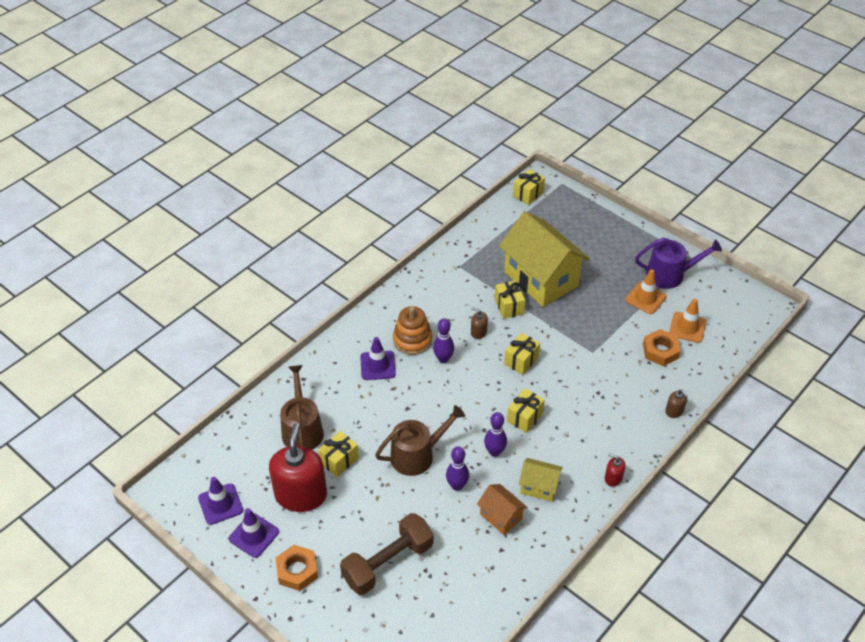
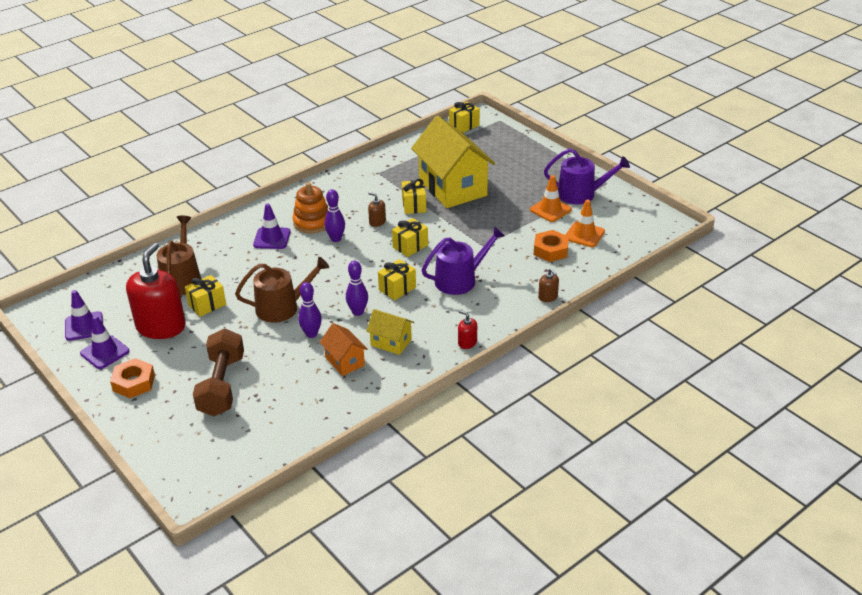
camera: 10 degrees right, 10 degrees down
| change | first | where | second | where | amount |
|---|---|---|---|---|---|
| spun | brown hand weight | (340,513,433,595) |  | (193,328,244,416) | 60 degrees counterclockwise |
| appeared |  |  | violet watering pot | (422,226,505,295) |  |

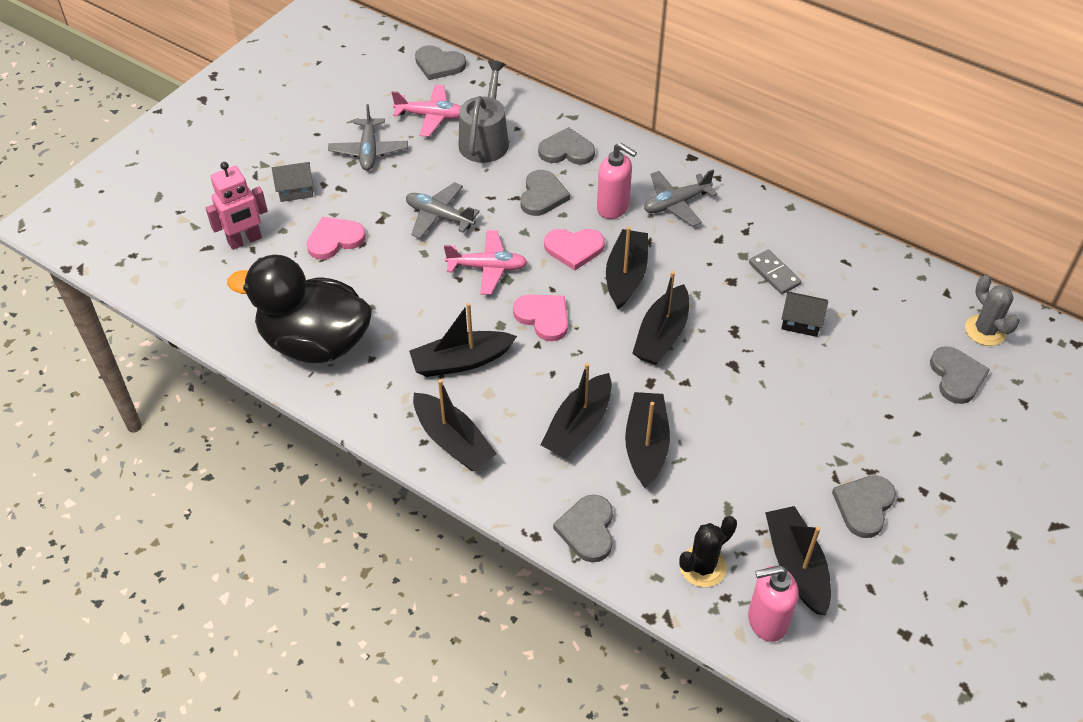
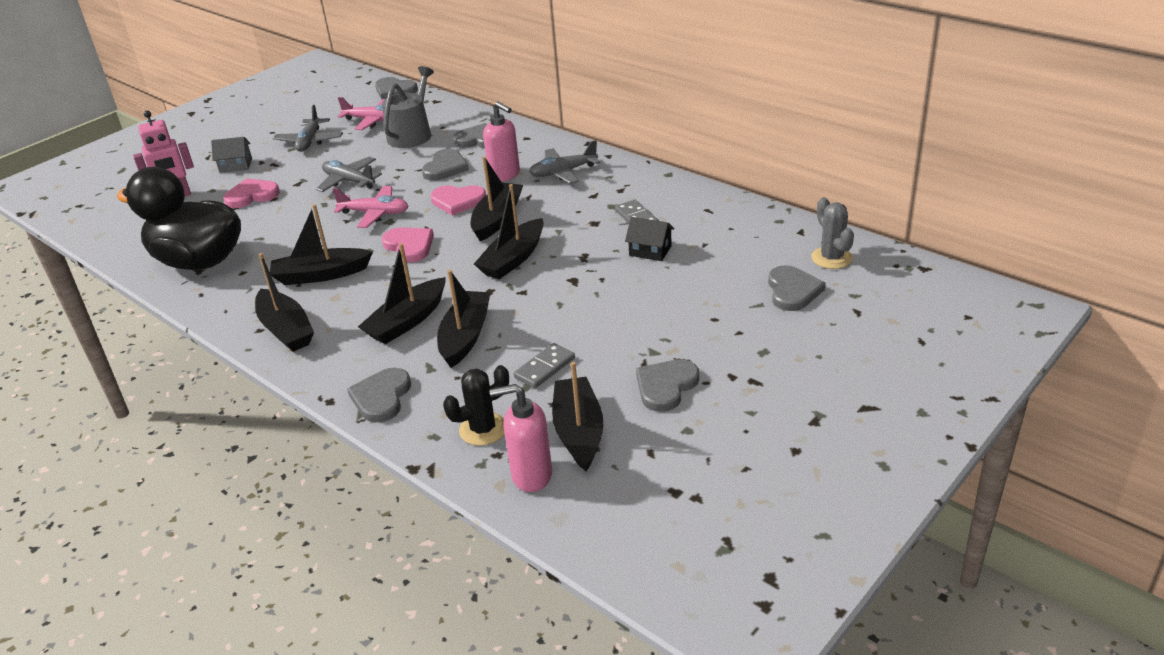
camera: 10 degrees right, 15 degrees down
| change | first | where | second | where | amount |
|---|---|---|---|---|---|
| appeared |  |  | ash-grey domino | (514,343,575,388) |  |

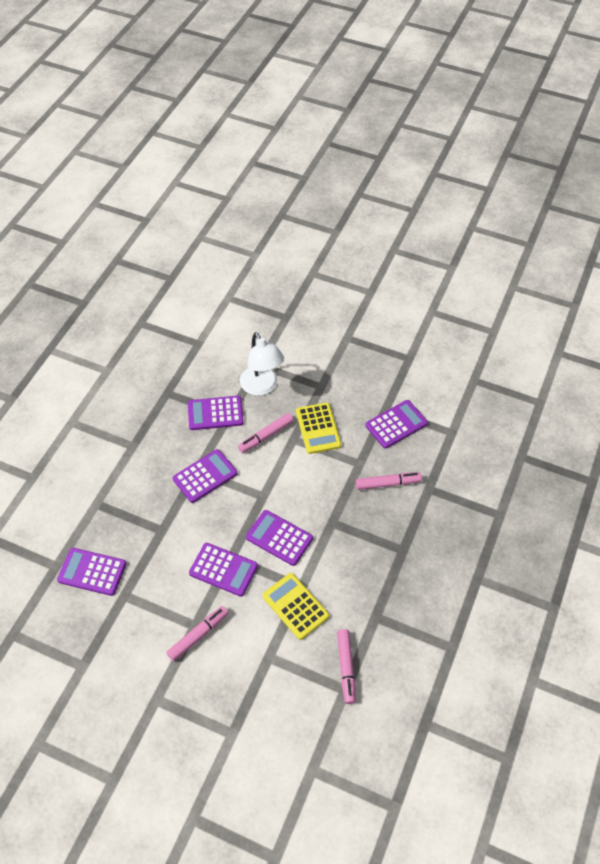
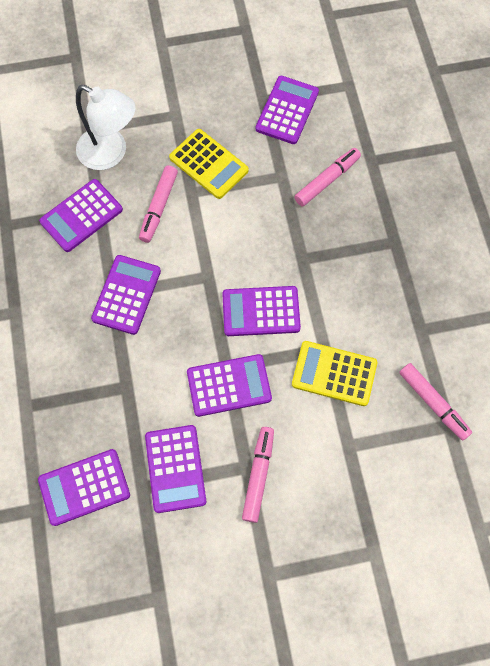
camera: 35 degrees left, 15 degrees up
| change | first | where | second | where | amount |
|---|---|---|---|---|---|
| appeared |  |  | violet calculator | (145,425,206,513) |  |

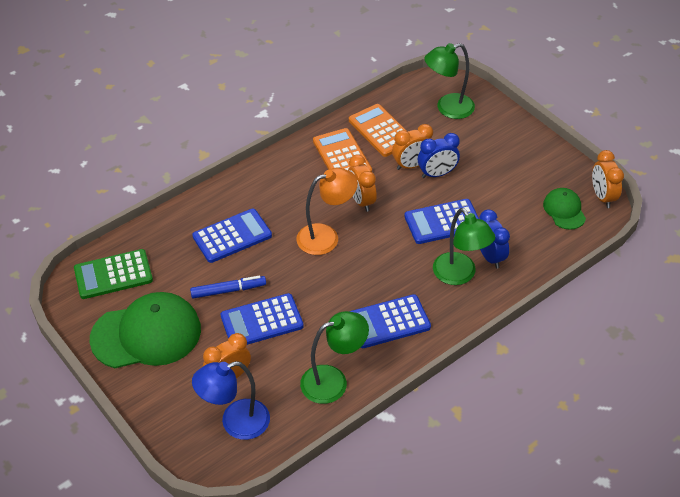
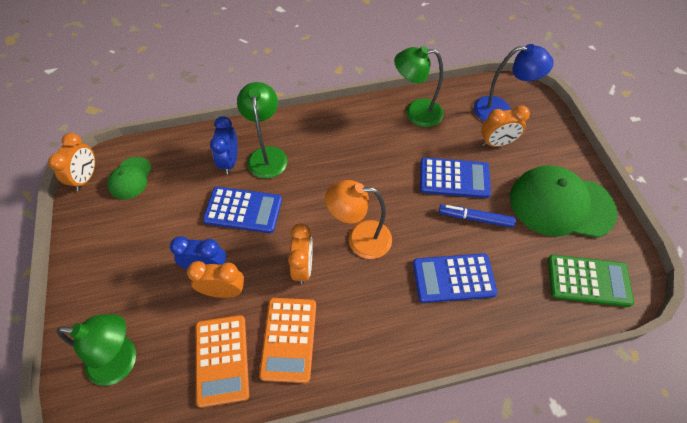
camera: 155 degrees left, 10 degrees up
| change | first | where | second | where | amount |
|---|---|---|---|---|---|
| missing | royal blue calculator | (349,294,431,348) |  |  |  |

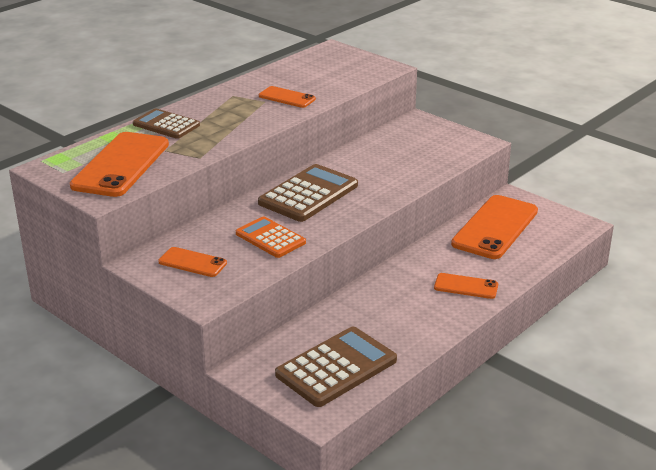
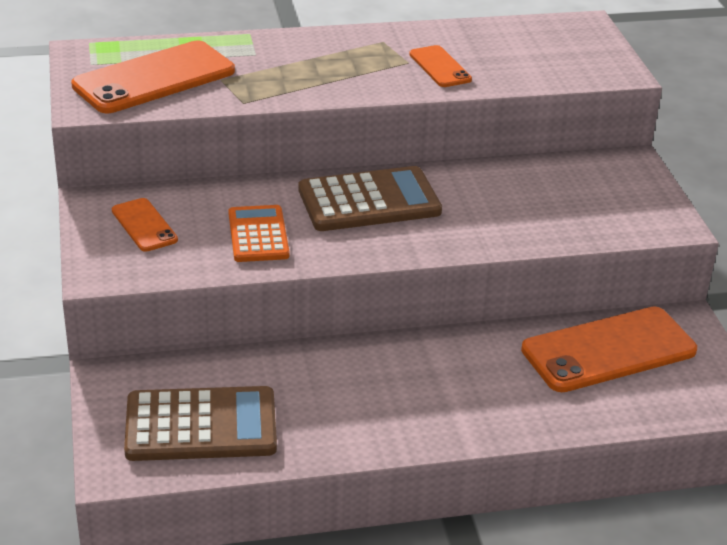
camera: 35 degrees right, 5 degrees up
| change | first | where | second | where | amount |
|---|---|---|---|---|---|
| missing | brown calculator | (133,108,200,139) |  |  |  |
| missing | bright orange mobile phone | (434,273,498,299) |  |  |  |

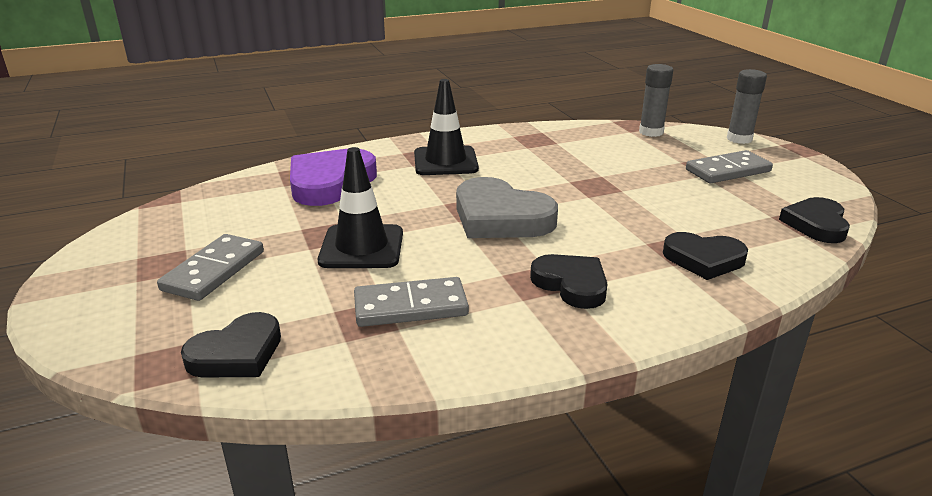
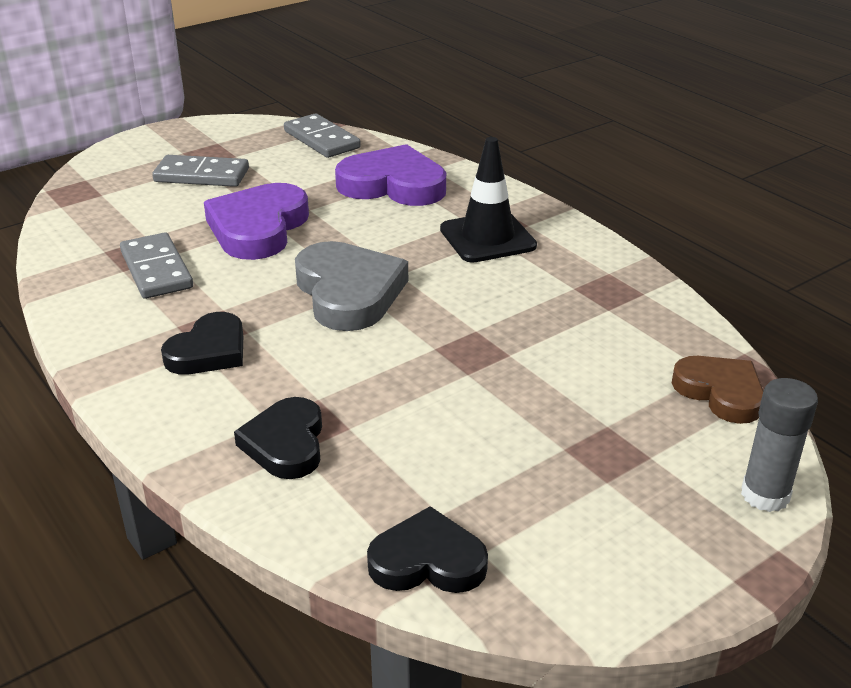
camera: 75 degrees right, 5 degrees up
| change | first | where | second | where | amount |
|---|---|---|---|---|---|
| exchanged | ash-grey glue | (639,64,673,137) | brown heart | (672,356,764,424) |  |
| exchanged | ebony traffic cone | (318,147,403,268) | violet heart | (204,183,309,260) |  |
| relocated | ash-grey domino | (686,150,773,183) |  | (284,113,361,158) |  |
| spun | ash-grey heart | (456,177,558,238) |  | (295,241,408,331) | 135 degrees clockwise |
| missing | ebony heart | (181,312,281,377) |  |  |  |

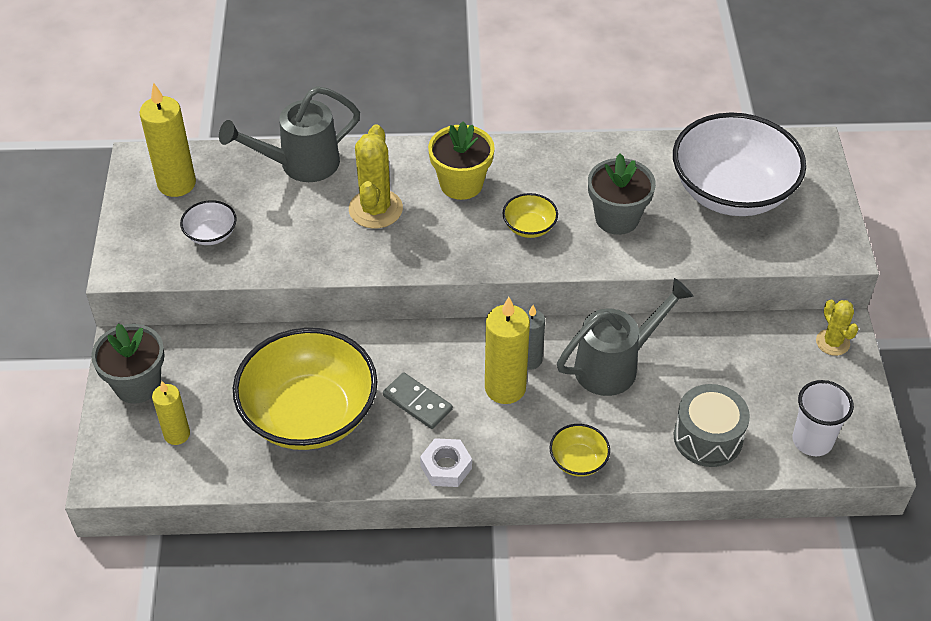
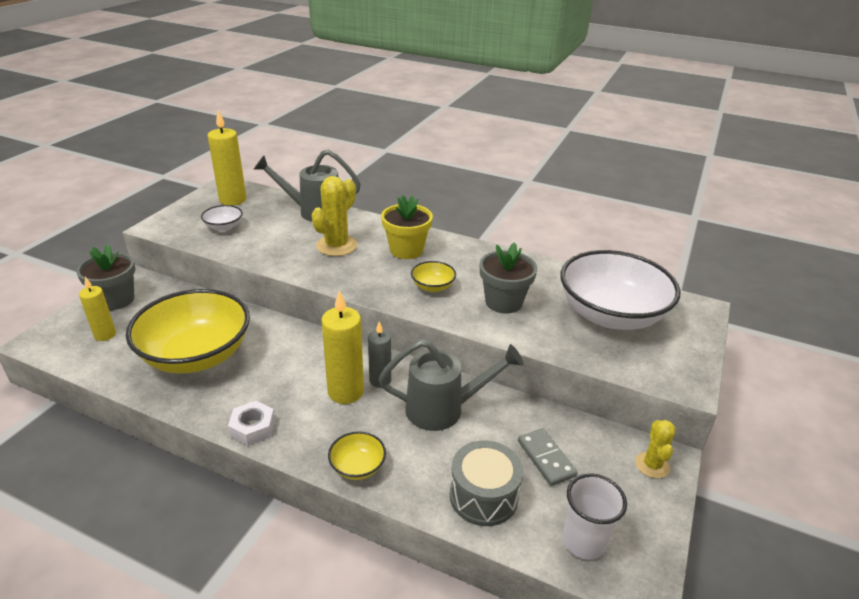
camera: 25 degrees right, 15 degrees down
| change | first | where | second | where | amount |
|---|---|---|---|---|---|
| relocated | ash-grey domino | (383,372,453,429) |  | (518,428,578,486) |  |

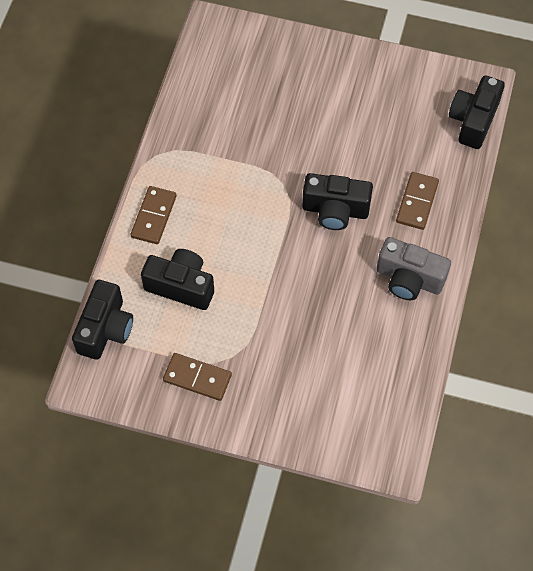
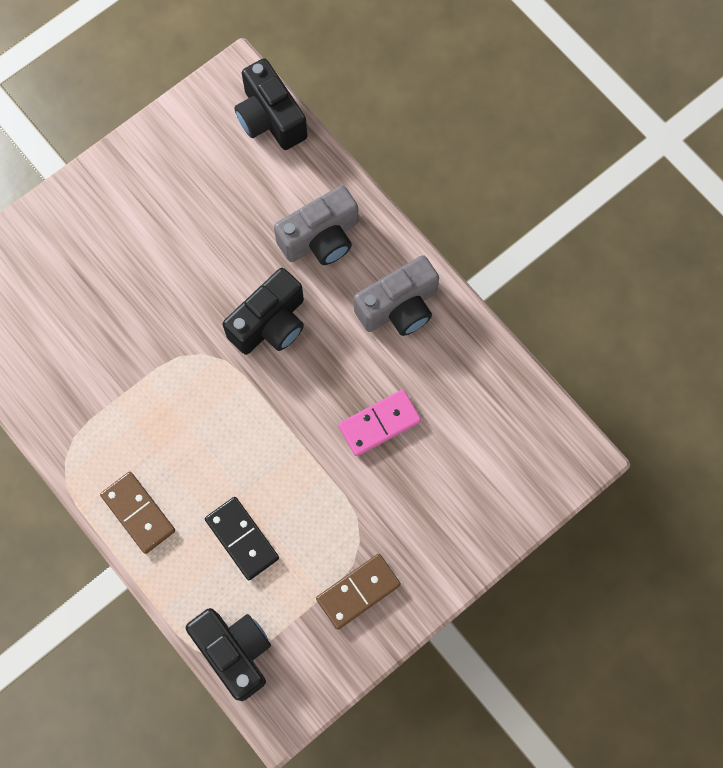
camera: 55 degrees left, 10 degrees up
| change | first | where | second | where | amount |
|---|---|---|---|---|---|
| exchanged | brown domino | (396,172,439,230) | ash-grey photo camera | (274,185,358,265) |  |
| exchanged | ebony photo camera | (141,249,214,310) | ebony domino | (205,497,279,580) |  |
| appeared |  |  | pink domino | (338,390,421,456) |  |

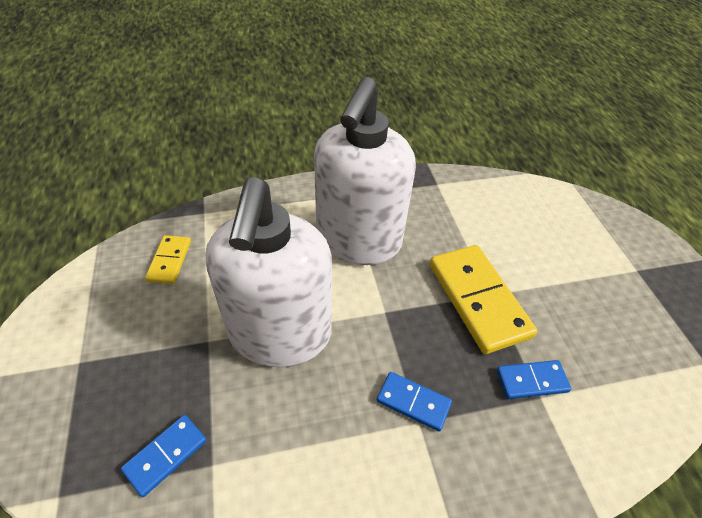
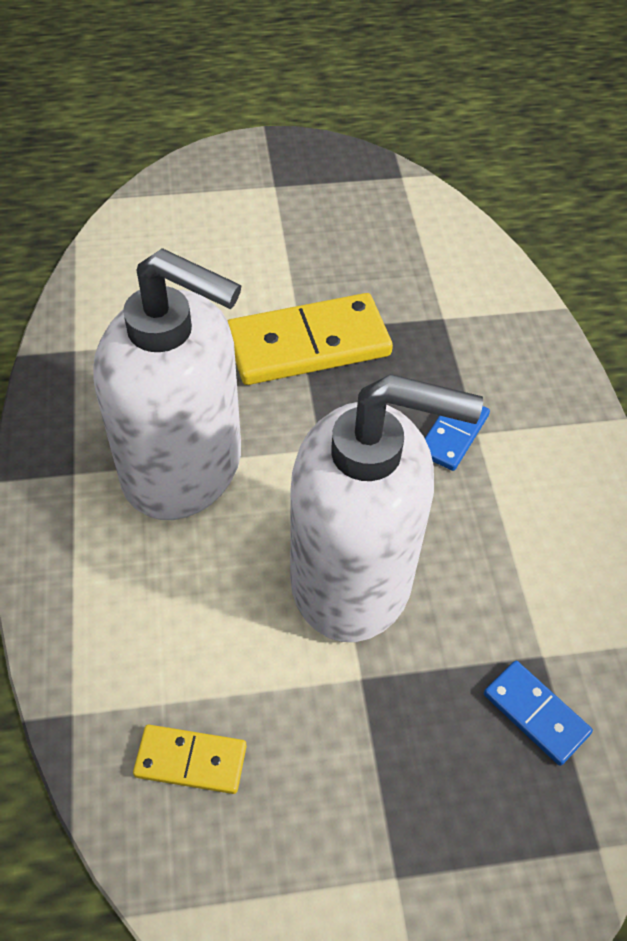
camera: 85 degrees left, 5 degrees up
| change | first | where | second | where | amount |
|---|---|---|---|---|---|
| missing | royal blue domino | (497,360,571,399) |  |  |  |

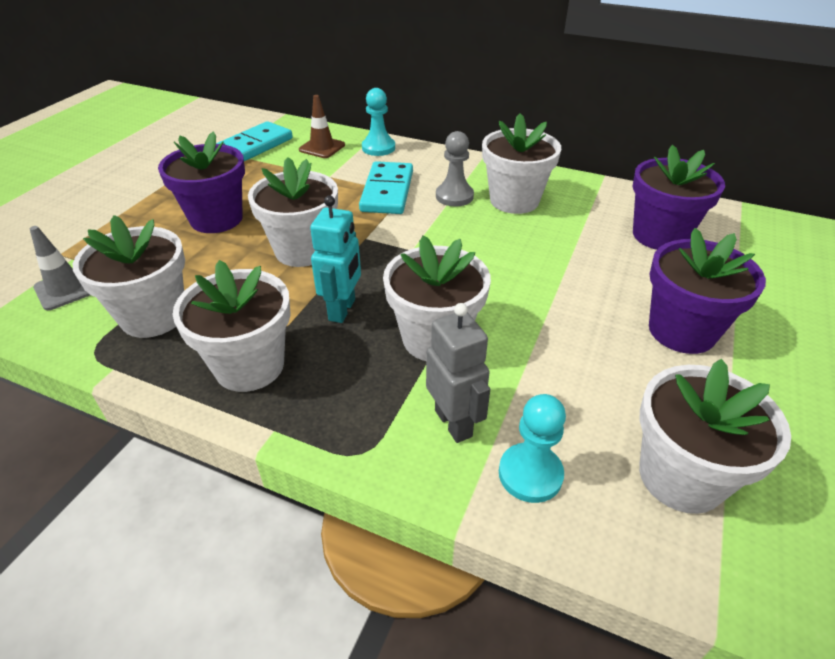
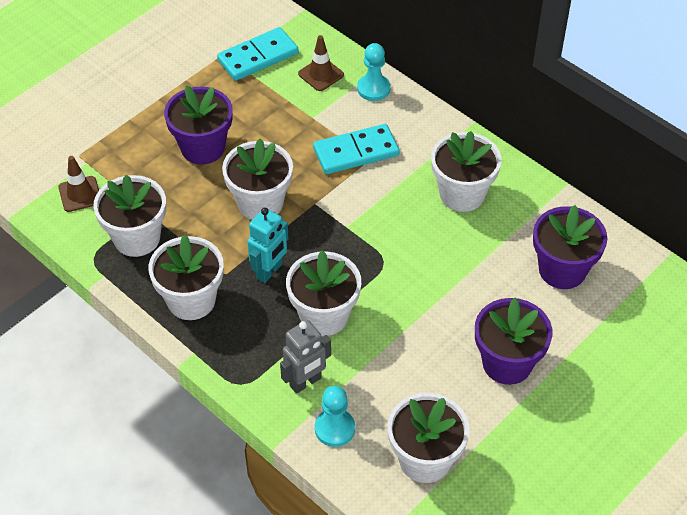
camera: 20 degrees right, 10 degrees up
| change | first | where | second | where | amount |
|---|---|---|---|---|---|
| missing | ash-grey chess pawn | (436,131,474,207) |  |  |  |
| spun | aqua domino | (359,161,413,214) |  | (313,124,399,174) | 45 degrees clockwise |
| colour | ash-grey traffic cone | (30,226,90,310) | brown traffic cone | (58,156,99,212) |  |
| spun | ash-grey robot | (426,303,490,443) |  | (280,320,331,394) | 60 degrees clockwise |

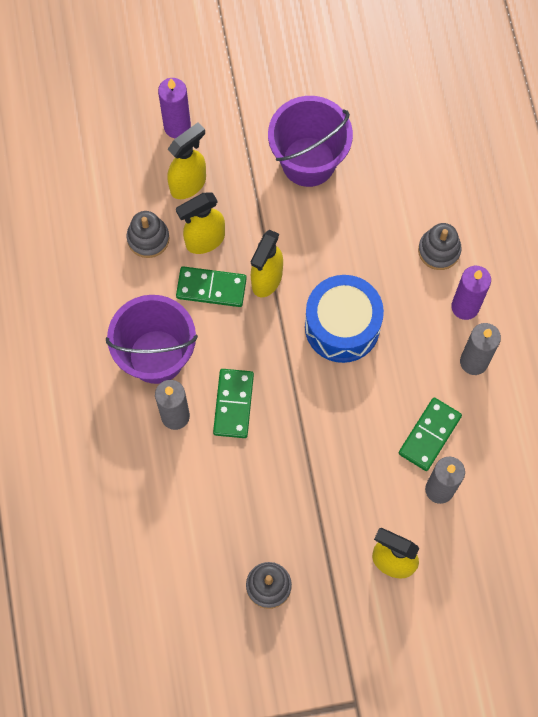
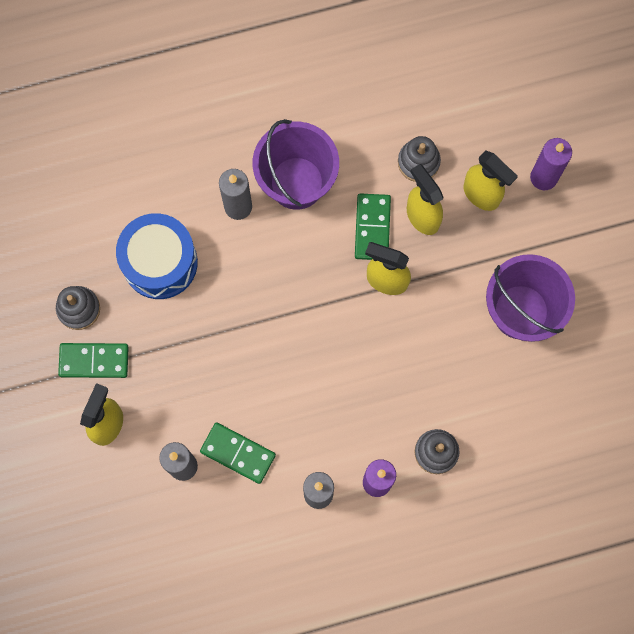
camera: 85 degrees right, 5 degrees up
| change | first | where | second | where | amount |
|---|---|---|---|---|---|
| relocated | royal blue snare drum | (305,275,384,363) |  | (116,213,198,299) |  |
| relocated | leaf-green domino | (213,369,254,438) |  | (58,343,129,378) |  |

